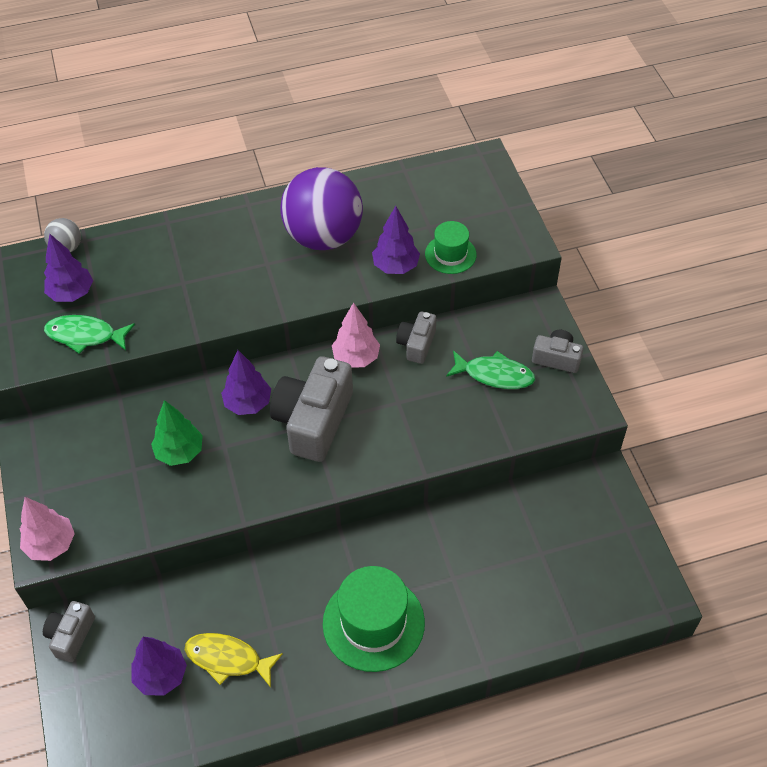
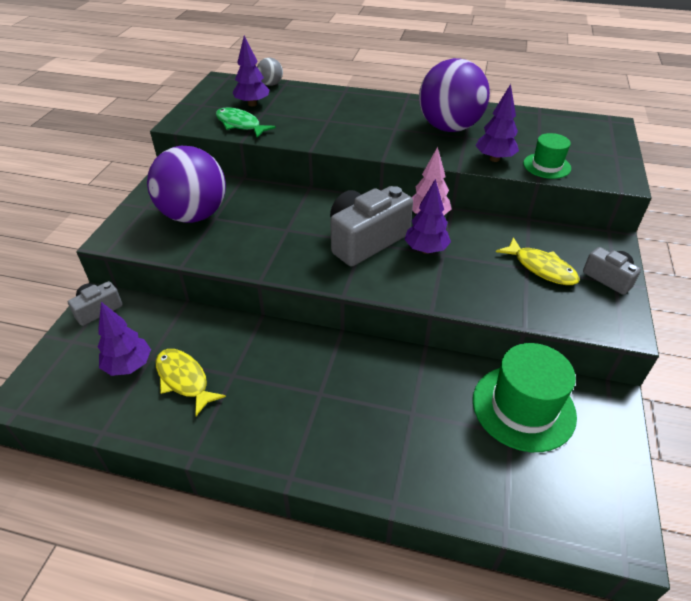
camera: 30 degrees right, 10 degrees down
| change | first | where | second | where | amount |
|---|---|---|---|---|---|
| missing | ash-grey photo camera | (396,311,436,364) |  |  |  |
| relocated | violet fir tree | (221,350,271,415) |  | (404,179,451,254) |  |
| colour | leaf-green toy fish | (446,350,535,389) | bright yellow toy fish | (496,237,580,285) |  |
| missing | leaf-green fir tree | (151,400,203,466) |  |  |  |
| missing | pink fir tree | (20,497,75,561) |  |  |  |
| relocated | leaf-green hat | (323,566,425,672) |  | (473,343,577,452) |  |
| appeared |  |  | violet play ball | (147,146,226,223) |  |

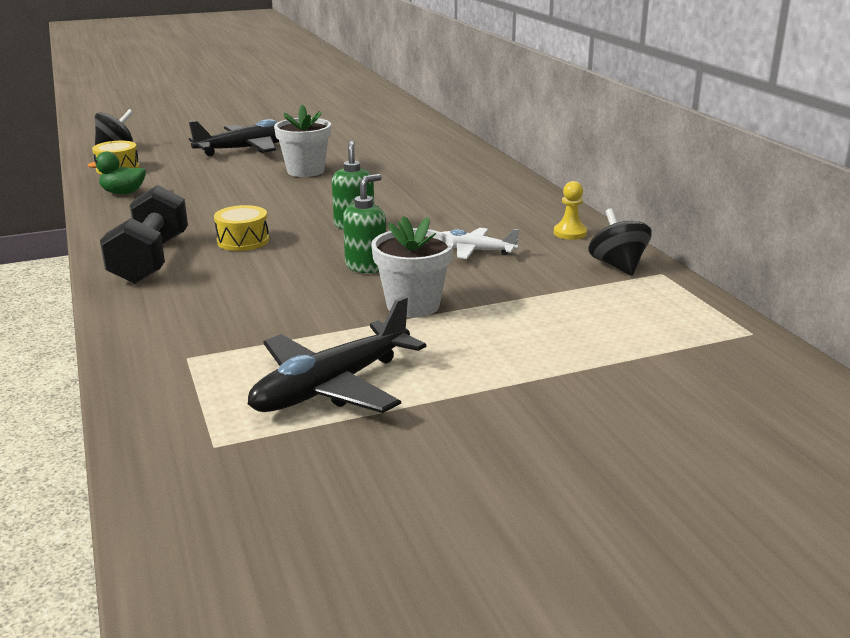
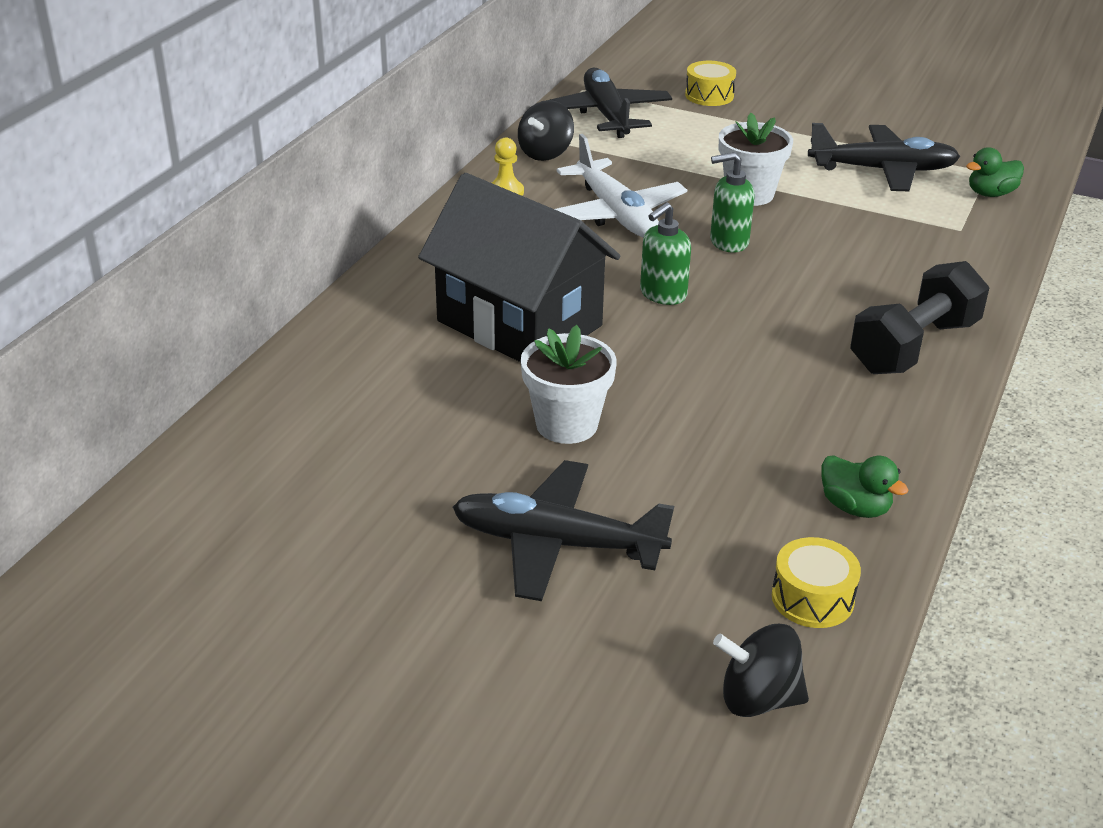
camera: 135 degrees left, 10 degrees up
| change | first | where | second | where | amount |
|---|---|---|---|---|---|
| relocated | bright yellow snare drum | (214,205,269,251) |  | (685,61,736,106) |  |
| size | pure white plane | (442,228,519,259) |  | (555,134,687,238) | x1.74 |
| appeared |  |  | ebony plane | (546,67,672,138) |  |
| appeared |  |  | leaf-green duck | (966,147,1024,197) |  |
| appeared |  |  | ebony cottage | (418,173,620,362) |  |

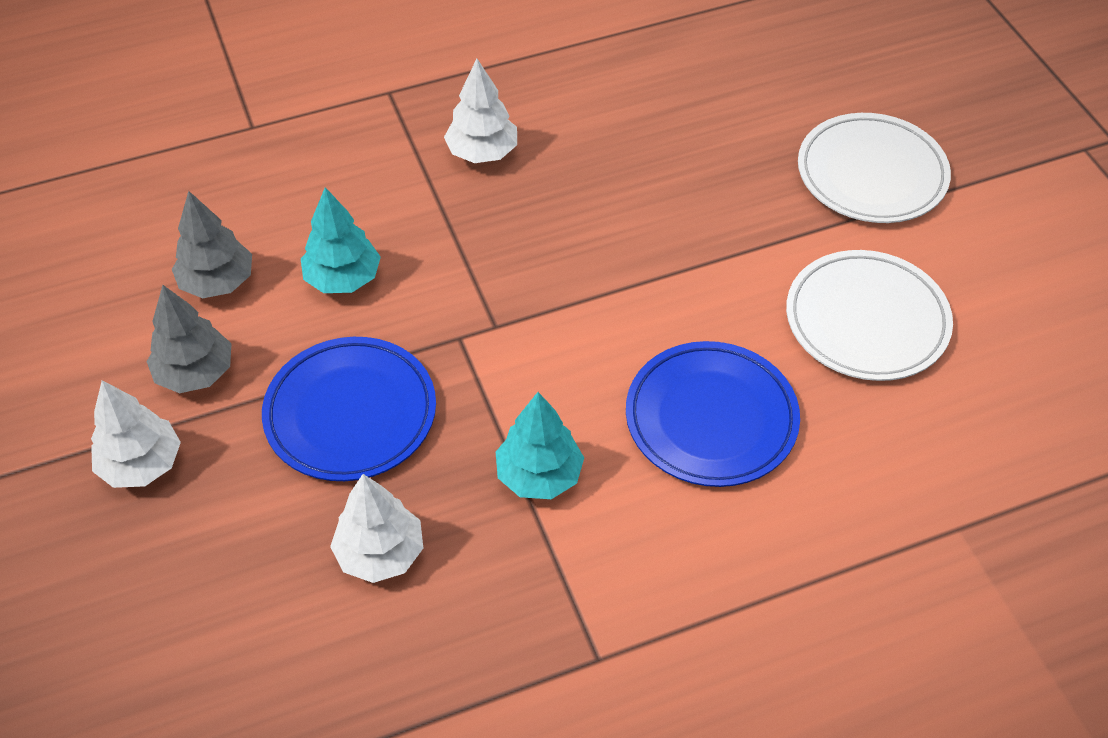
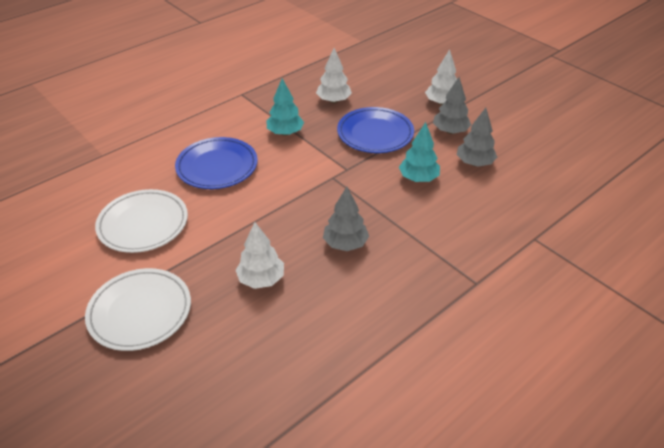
camera: 160 degrees right, 10 degrees down
| change | first | where | second | where | amount |
|---|---|---|---|---|---|
| relocated | pure white fir tree | (444,59,517,163) |  | (235,222,284,289) |  |
| appeared |  |  | ash-grey fir tree | (323,187,369,251) |  |

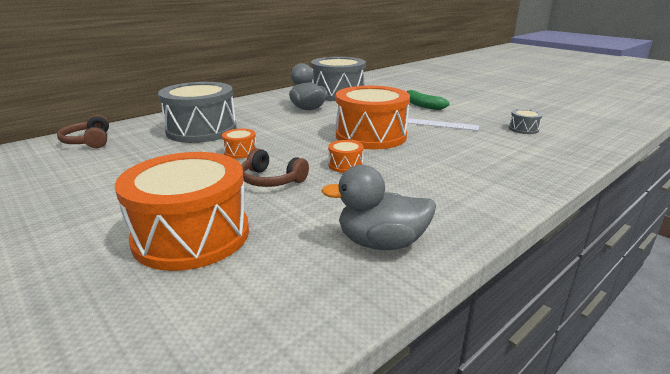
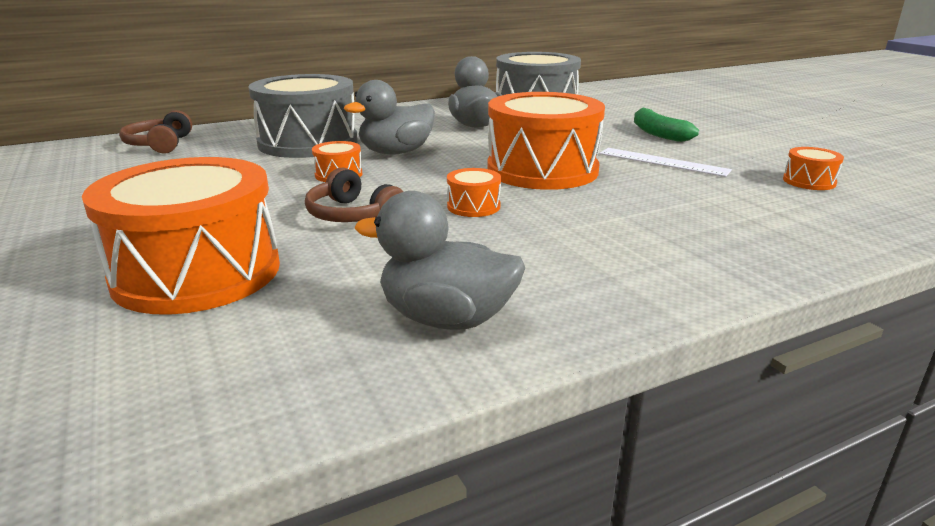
camera: 15 degrees right, 0 degrees up
| change | first | where | second | where | amount |
|---|---|---|---|---|---|
| colour | ash-grey snare drum | (509,109,543,134) | bright orange snare drum | (783,147,844,190) |  |
| appeared |  |  | ash-grey duck | (344,80,435,154) |  |

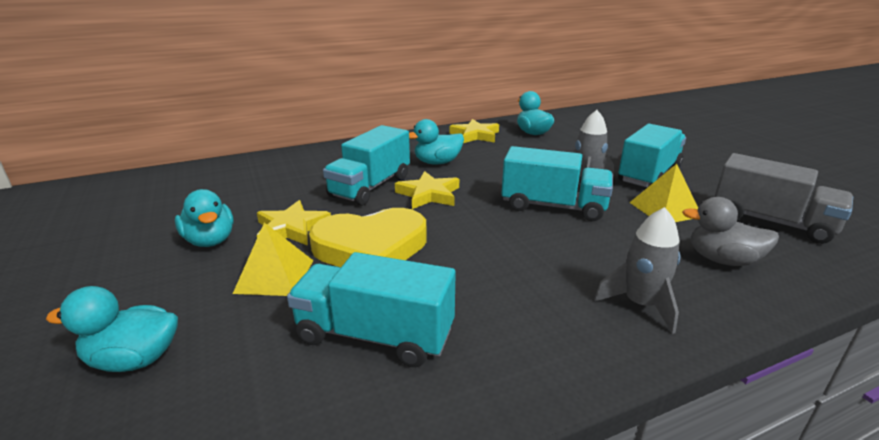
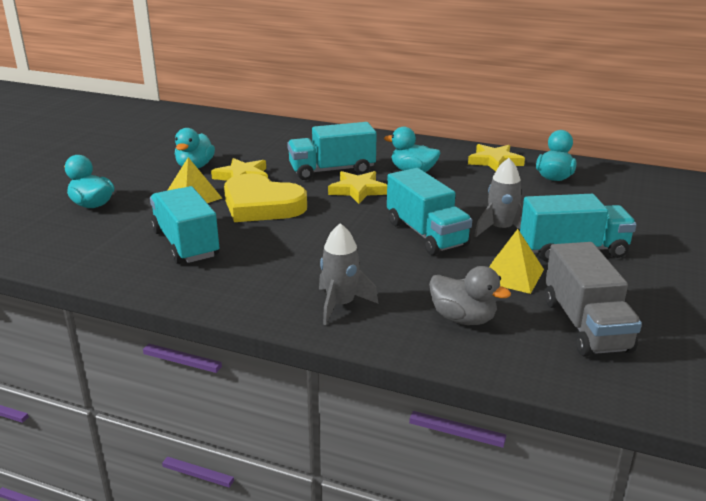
camera: 45 degrees right, 0 degrees up
| change | first | where | second | where | amount |
|---|---|---|---|---|---|
| spun | ash-grey duck | (682,197,779,266) |  | (429,266,511,325) | 150 degrees clockwise |

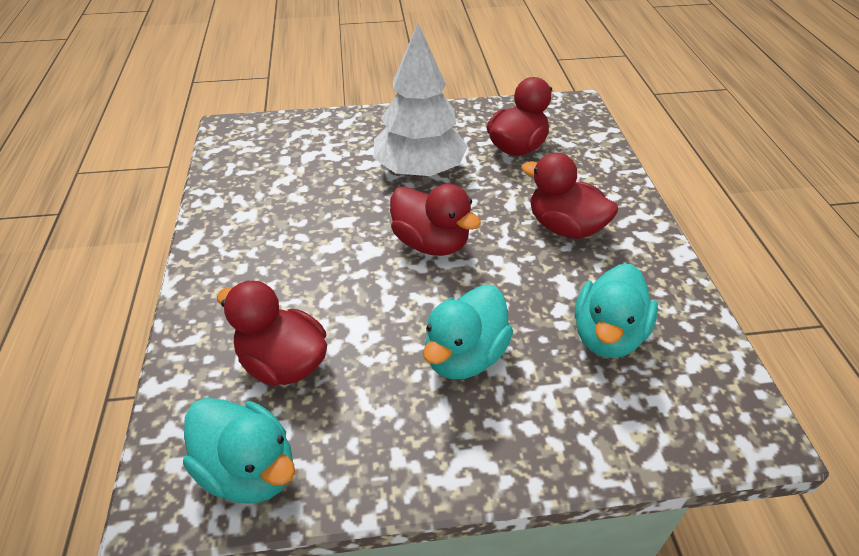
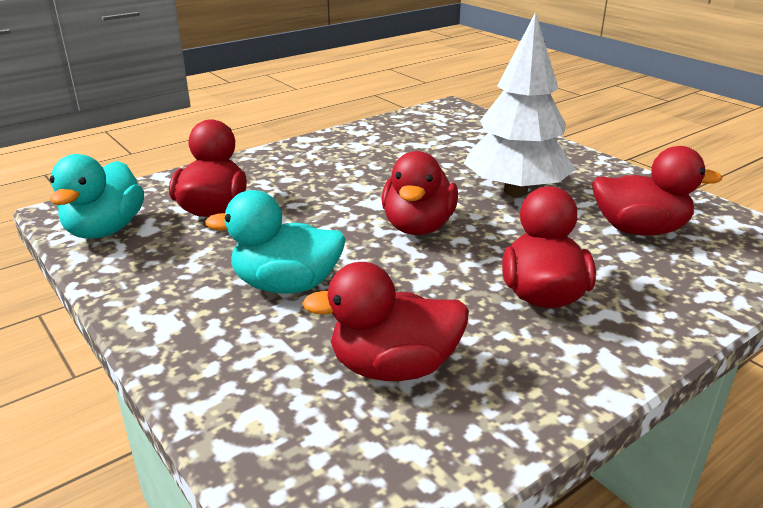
camera: 60 degrees right, 15 degrees down
| change | first | where | second | where | amount |
|---|---|---|---|---|---|
| colour | aqua duck | (575,264,658,358) | crimson duck | (302,262,469,381) |  |

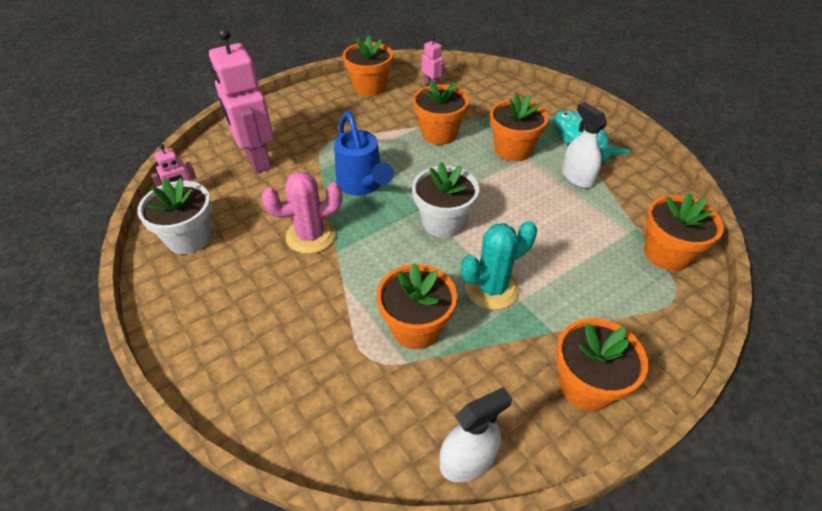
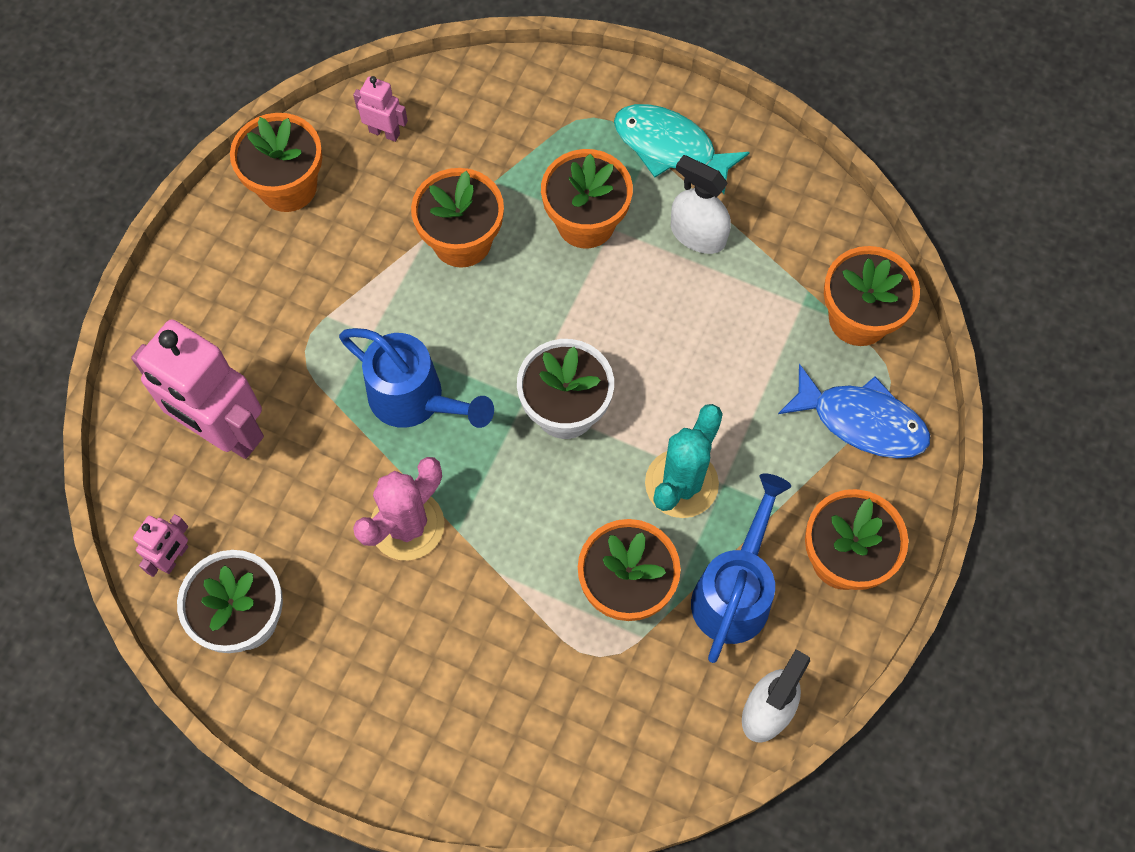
camera: 30 degrees left, 20 degrees up
| change | first | where | second | where | amount |
|---|---|---|---|---|---|
| appeared |  |  | royal blue toy fish | (778,364,930,458) |  |
| appeared |  |  | royal blue watering pot | (691,473,791,663) |  |

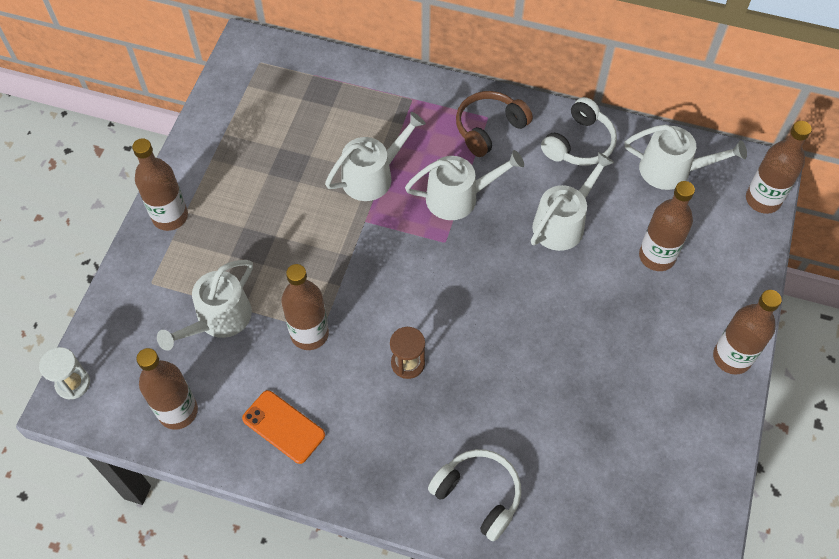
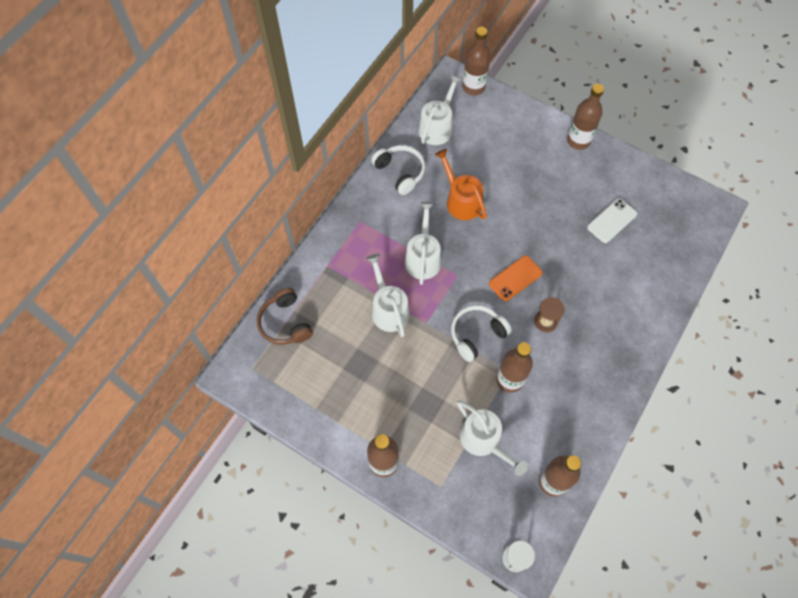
camera: 75 degrees left, 5 degrees up
| change | first | where | second | where | amount |
|---|---|---|---|---|---|
| relocated | brown over-ear headphones | (456,91,533,157) |  | (257,288,313,345) |  |
| colour | pure white watering pot | (531,152,615,251) | bright orange watering pot | (435,149,487,220) |  |
| missing | brown bottle | (639,181,695,271) |  |  |  |
| relocated | bright orange mobile phone | (242,390,325,464) |  | (489,255,543,302) |  |
| relocated | pure white over-ear headphones | (428,449,521,541) |  | (451,305,512,362) |  |
| appeared |  |  | pure white mobile phone | (587,198,637,243) |  |

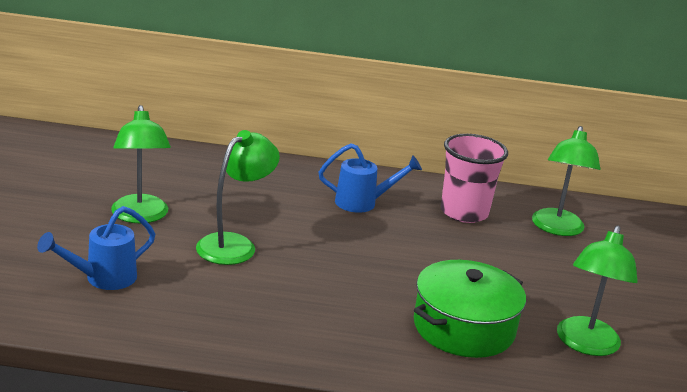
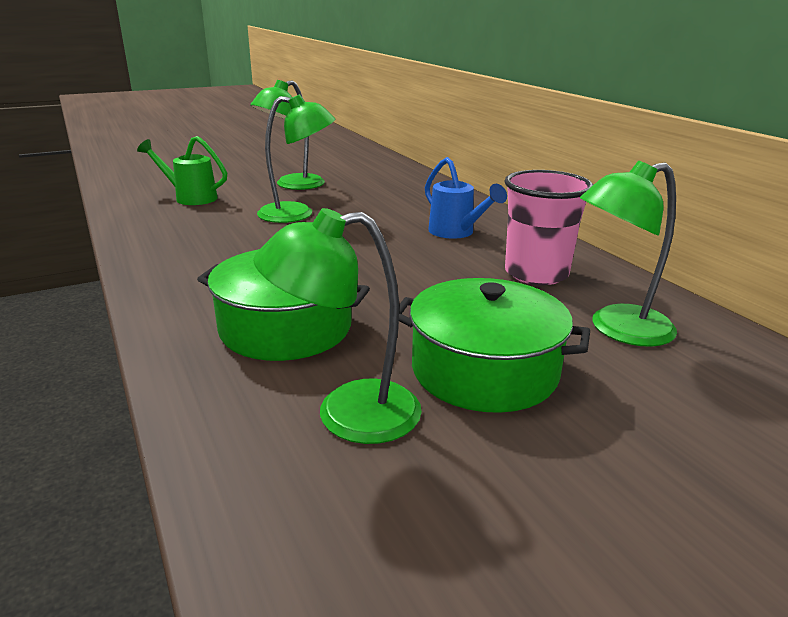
camera: 60 degrees right, 0 degrees up
| change | first | where | second | where | amount |
|---|---|---|---|---|---|
| colour | royal blue watering pot | (37,206,155,290) | leaf-green watering pot | (137,136,227,205) |  |
| appeared |  |  | leaf-green pot | (399,278,590,413) |  |

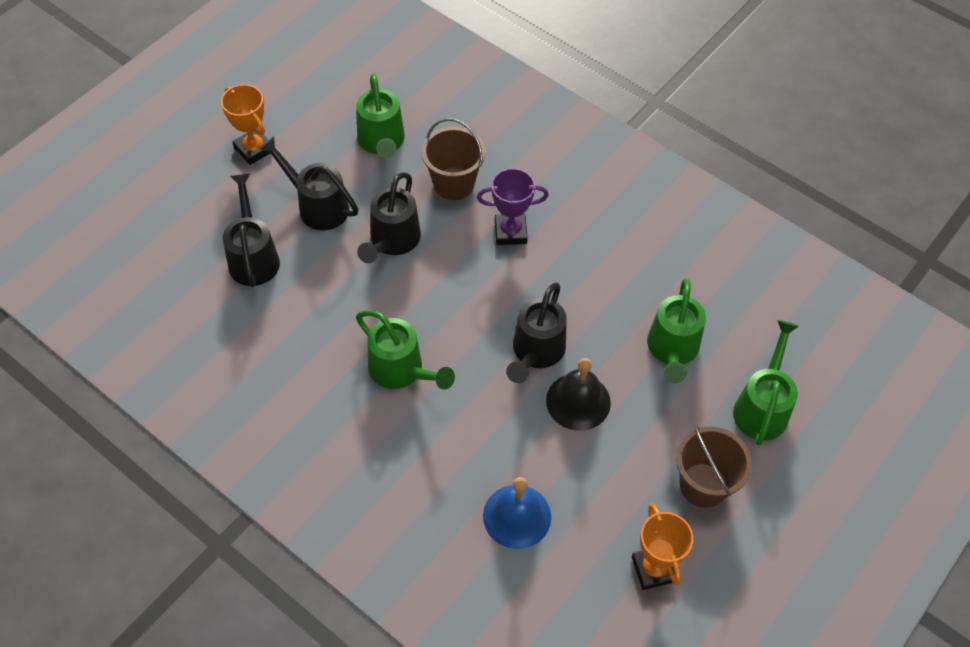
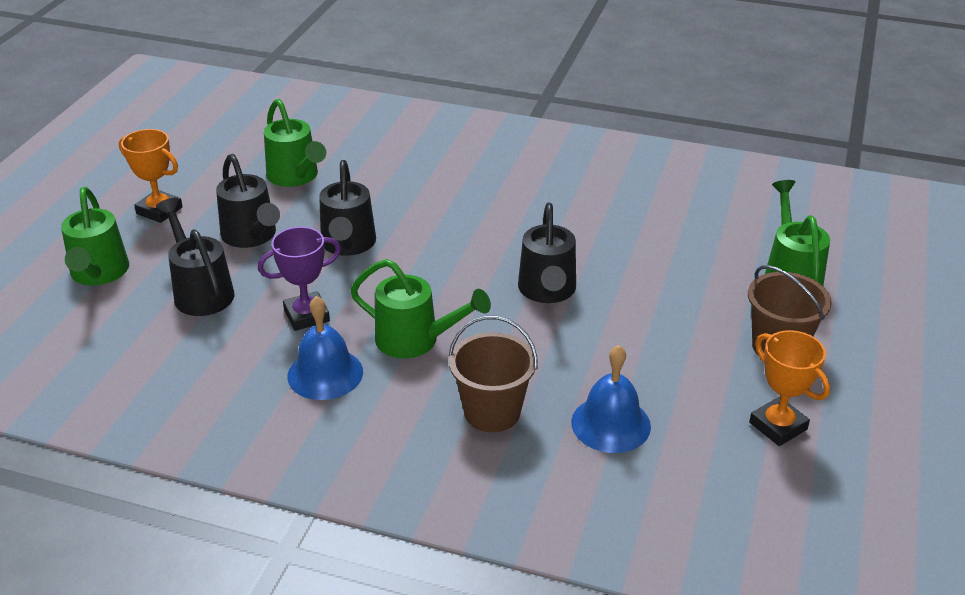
camera: 20 degrees left, 20 degrees down
| change | first | where | second | where | amount |
|---|---|---|---|---|---|
| relocated | brown sand bucket | (421,118,485,200) |  | (449,316,538,432) |  |
| spun | ebony watering pot | (259,136,358,231) |  | (216,154,280,248) | 135 degrees counterclockwise |
| relocated | violet award cup | (477,168,549,245) |  | (258,227,341,331) |  |
| relocated | leaf-green watering pot | (647,278,706,383) |  | (61,187,129,286) |  |
| missing | ebony bell | (546,358,611,431) |  |  |  |
| appeared |  |  | royal blue bell | (287,296,363,400) |  |

